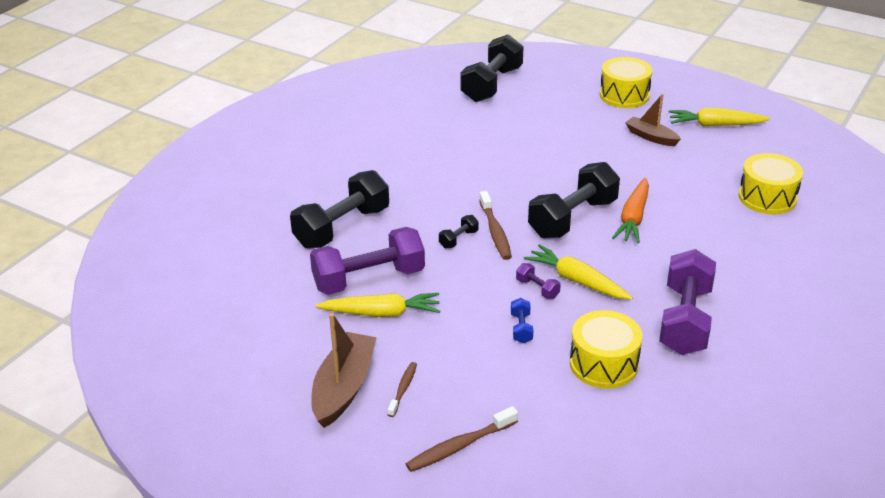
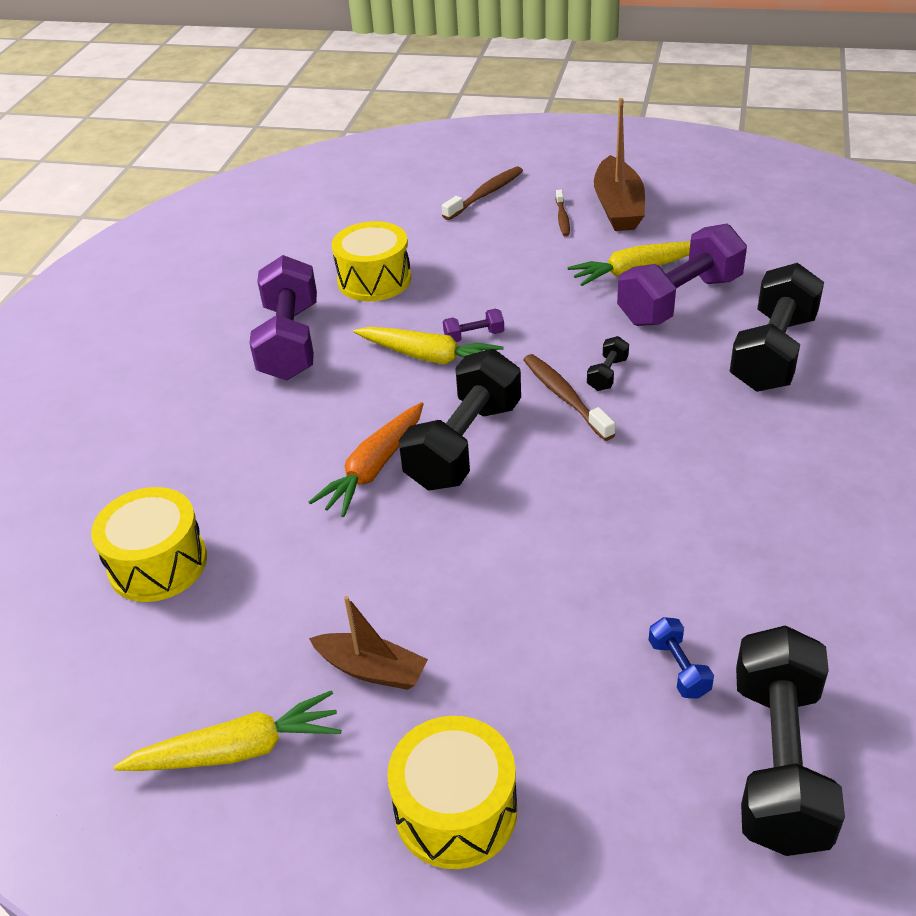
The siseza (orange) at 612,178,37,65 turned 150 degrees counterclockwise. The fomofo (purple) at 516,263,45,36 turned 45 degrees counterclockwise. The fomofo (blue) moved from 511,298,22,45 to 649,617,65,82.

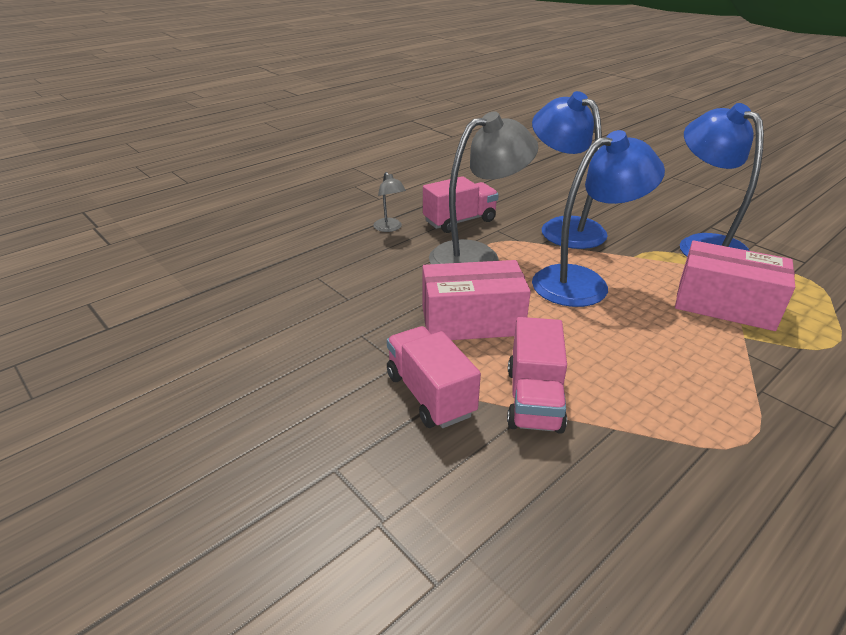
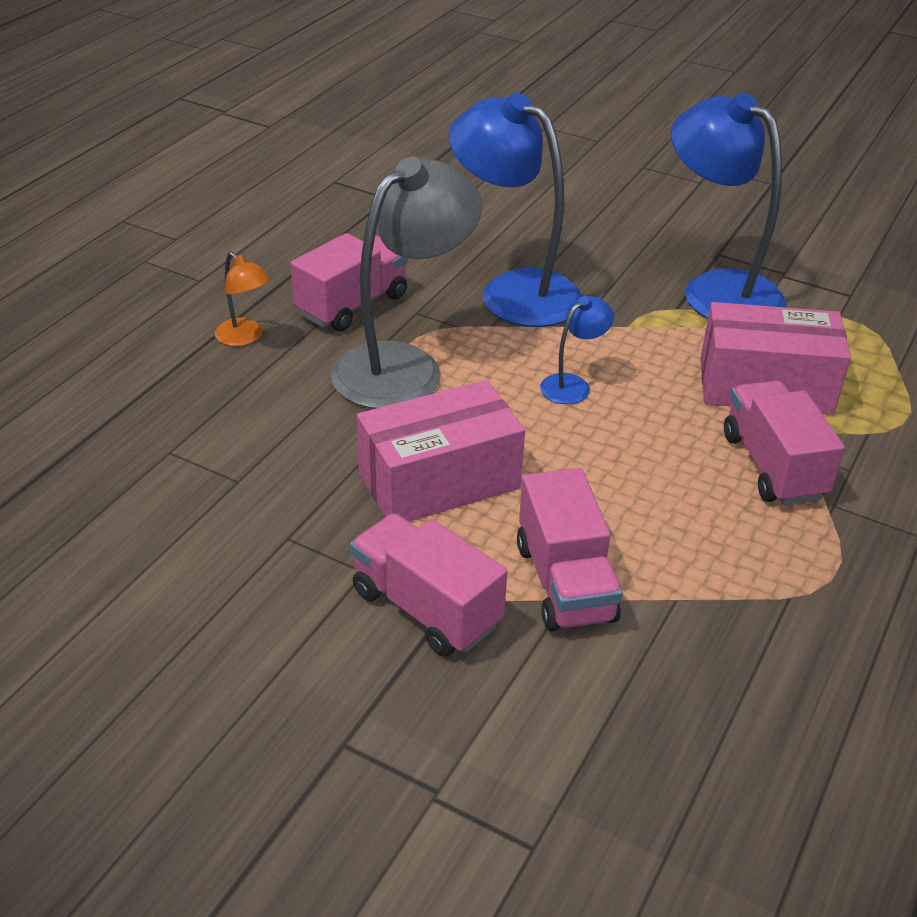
The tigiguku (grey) at 373,172,33,60 became the tigiguku (orange) at 215,252,55,94. The tigiguku (blue) at 532,130,133,177 changed to 0.45 times the size. The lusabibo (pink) at 724,381,121,124 appeared.

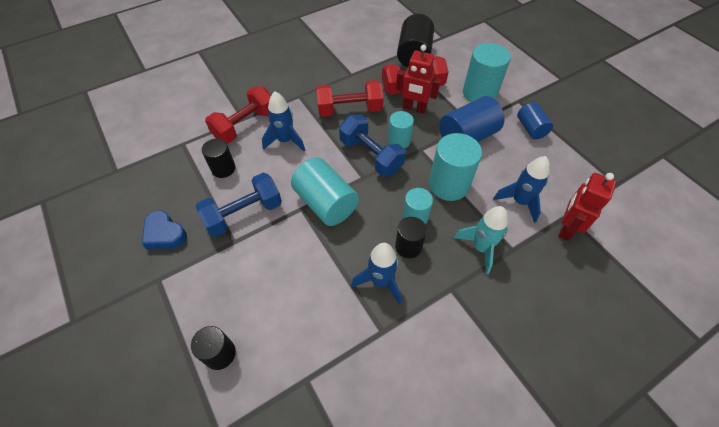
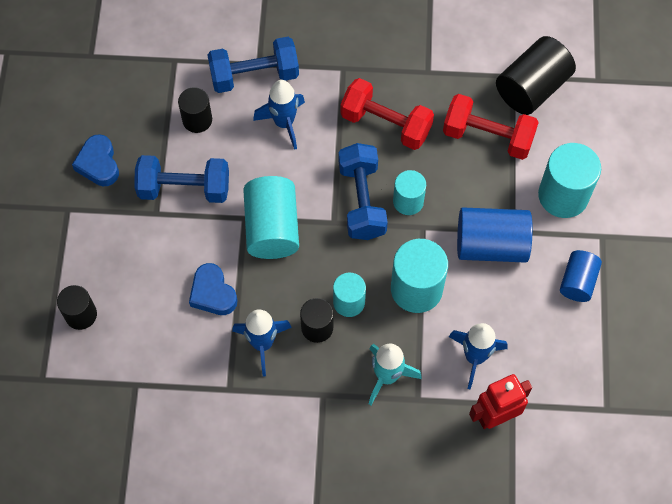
The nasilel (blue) at 189,263,48,52 appeared. The fomofo (red) at 205,86,66,58 became the fomofo (blue) at 207,37,92,56. The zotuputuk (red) at 396,45,45,69 disappeared.

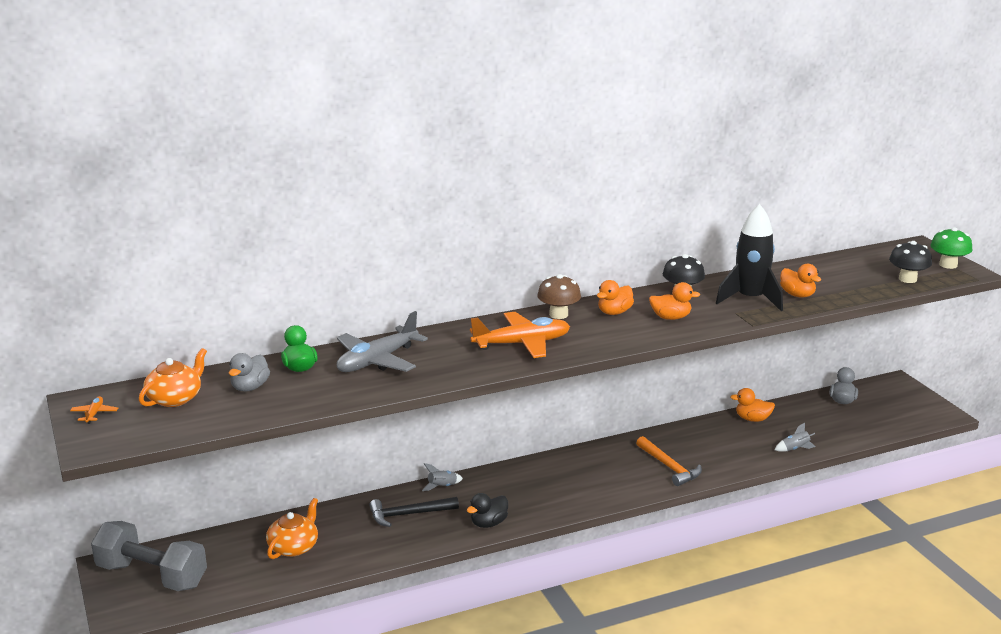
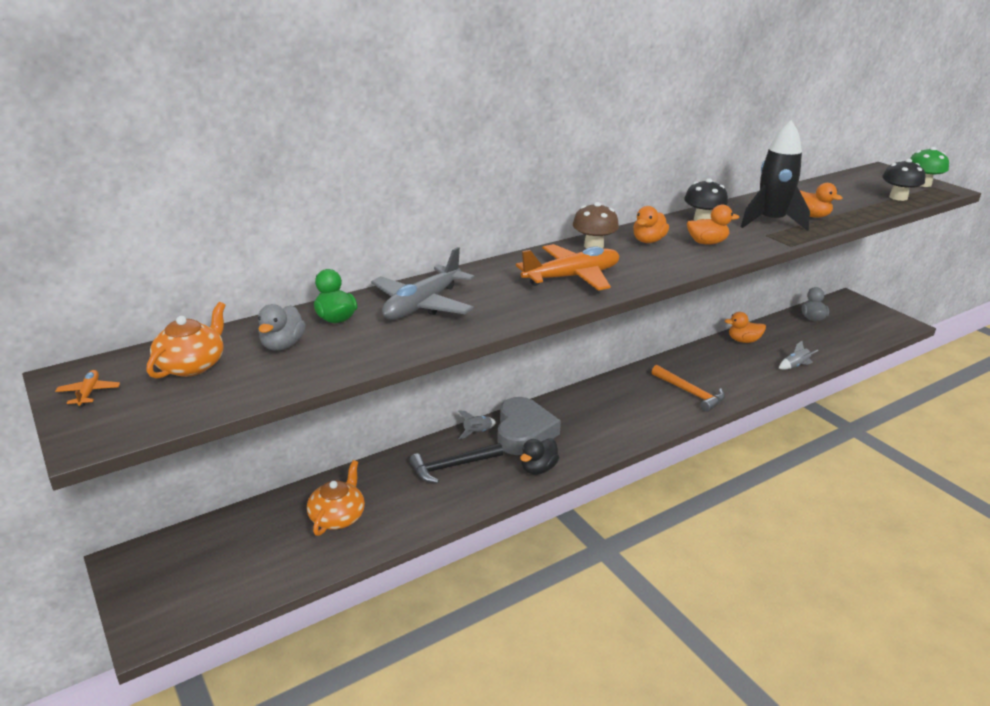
The nasilel (grey) at 497,397,64,58 appeared. The fomofo (grey) at 91,521,116,70 disappeared.

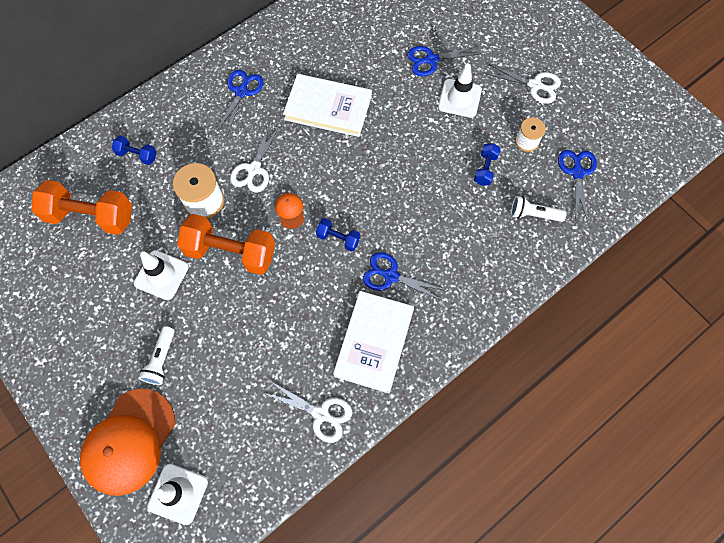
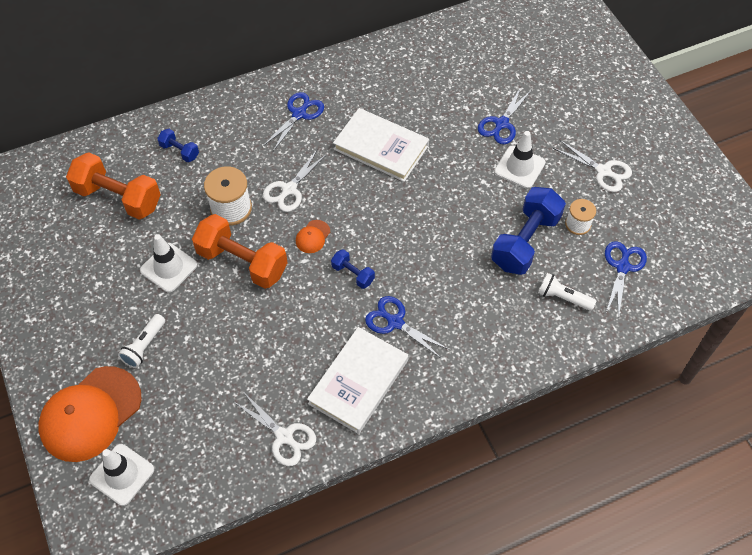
The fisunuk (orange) at 275,193,30,36 turned 150 degrees counterclockwise. The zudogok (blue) at 407,45,75,31 turned 60 degrees counterclockwise. The fomofo (blue) at 474,143,27,43 changed to 2.06 times the size.

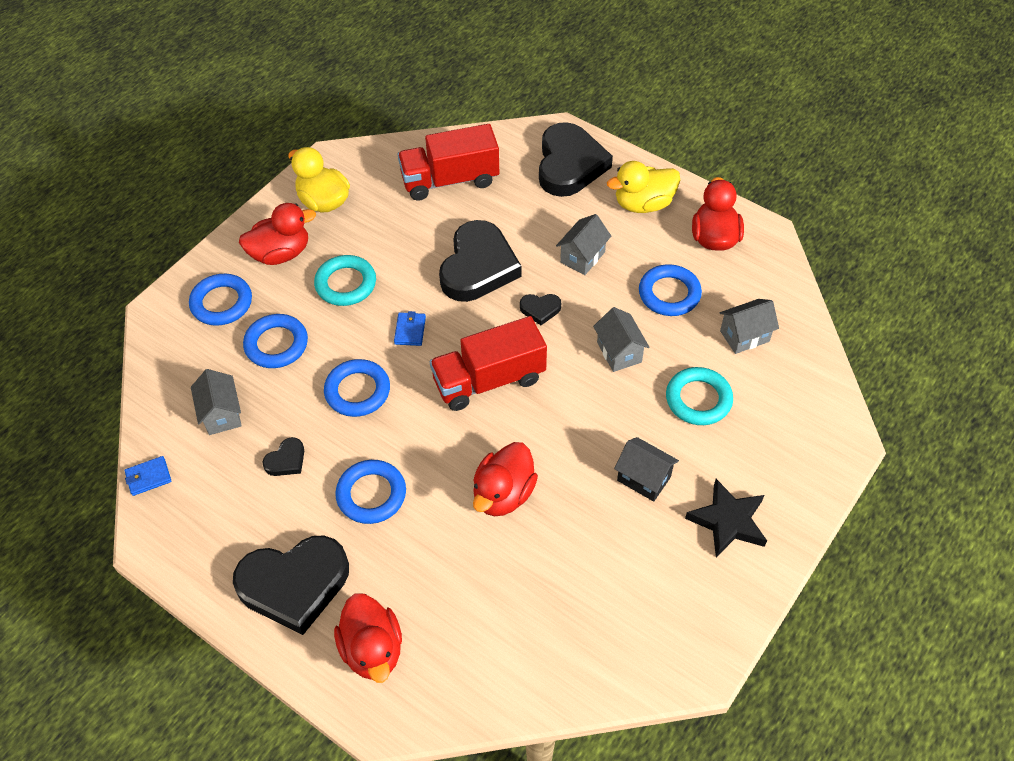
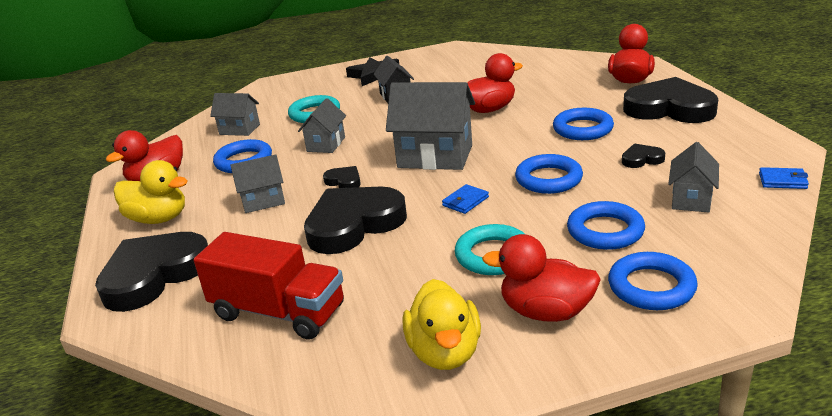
The lusabibo (red) at 430,316,117,95 was replaced by the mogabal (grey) at 386,82,89,88.

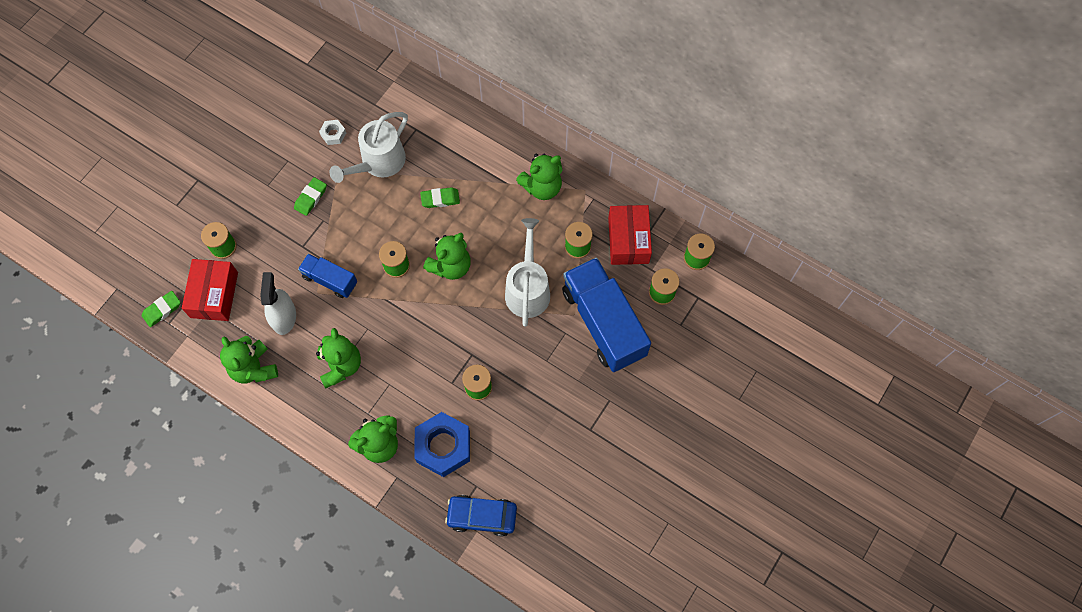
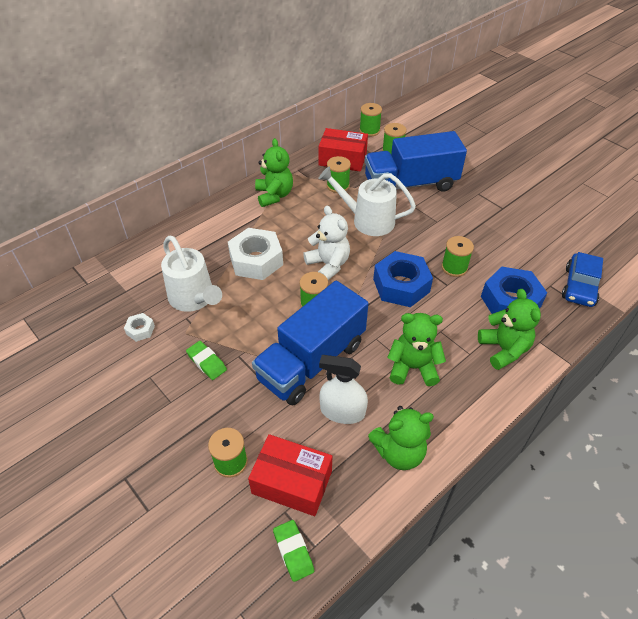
The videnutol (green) at 420,187,40,21 was replaced by the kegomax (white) at 228,228,55,52. The lusabibo (blue) at 298,254,59,44 changed to 1.92 times the size. The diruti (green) at 423,233,48,47 became the diruti (white) at 303,206,47,74. The kegomax (blue) at 373,251,60,56 appeared.

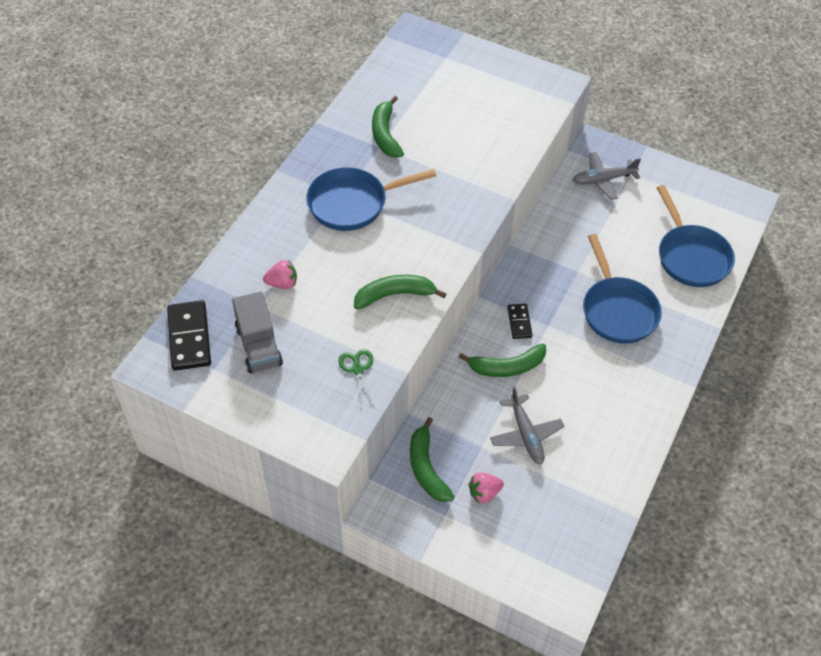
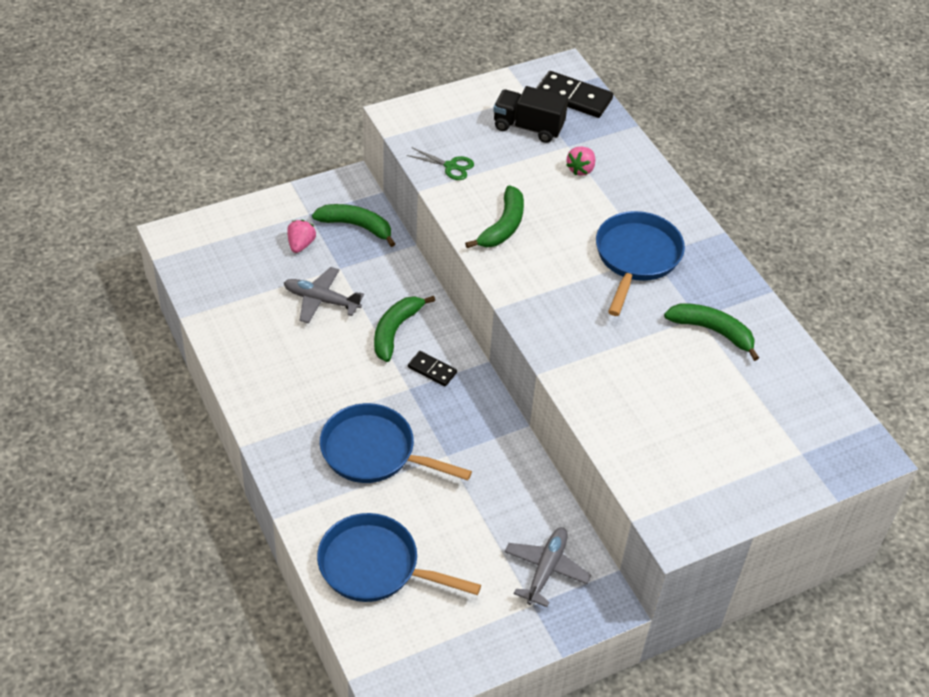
The lusabibo (grey) at 232,292,51,81 became the lusabibo (black) at 493,86,75,57.

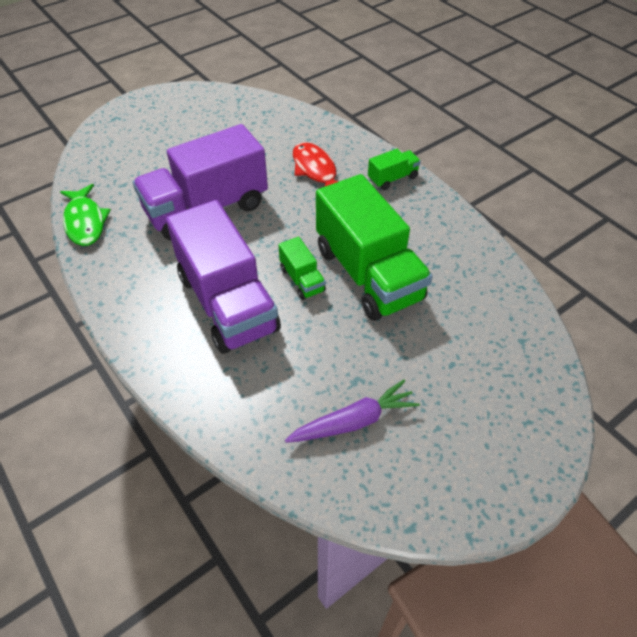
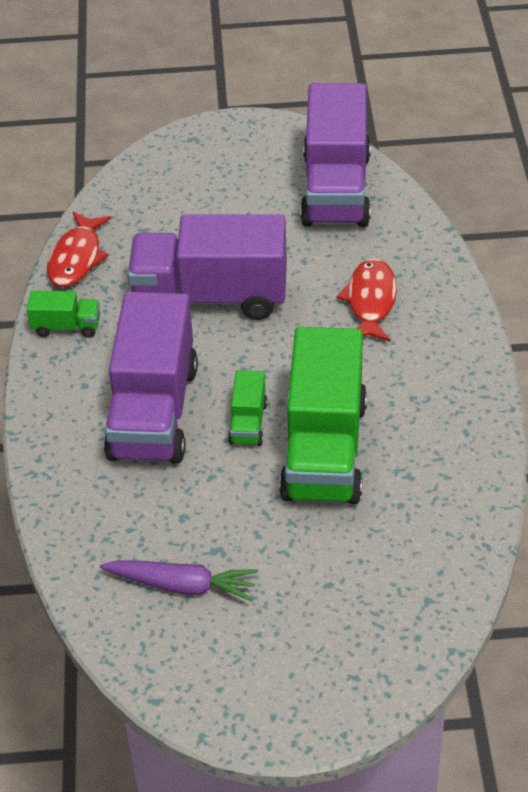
The lusabibo (green) moved from 368,149,53,41 to 27,291,73,47. The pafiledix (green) at 60,184,51,62 became the pafiledix (red) at 47,212,65,75. The lusabibo (purple) at 300,83,71,144 appeared.

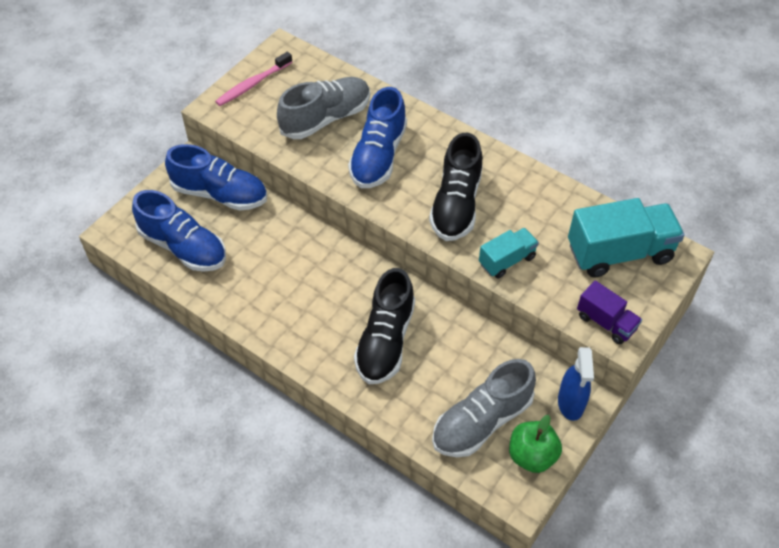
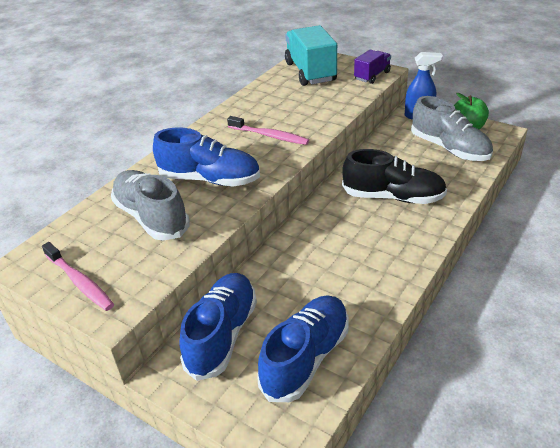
The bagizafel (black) at 429,133,54,108 was replaced by the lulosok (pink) at 227,116,82,29. The lusabibo (turquoise) at 479,228,60,51 disappeared.

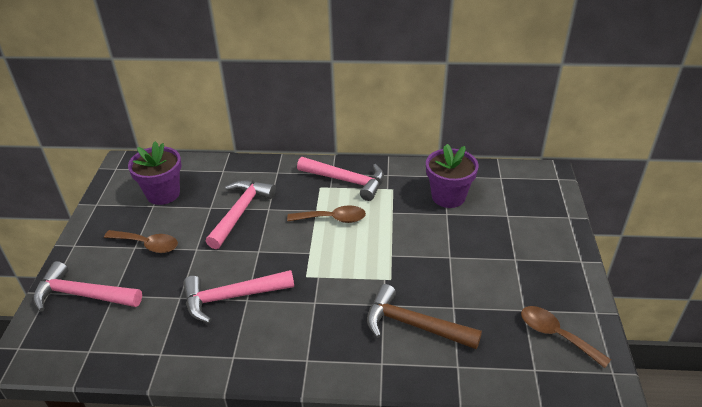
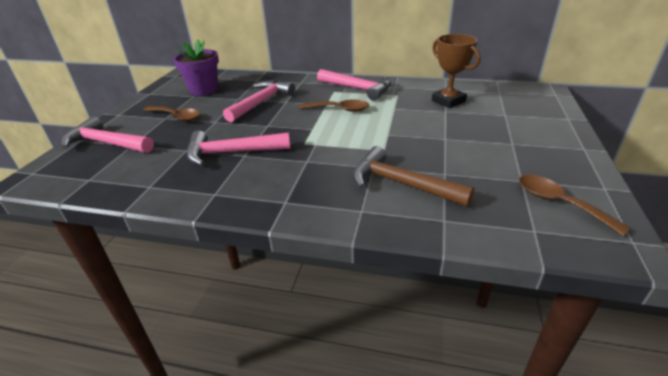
The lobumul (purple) at 426,144,53,64 was replaced by the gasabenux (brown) at 432,34,49,74.

